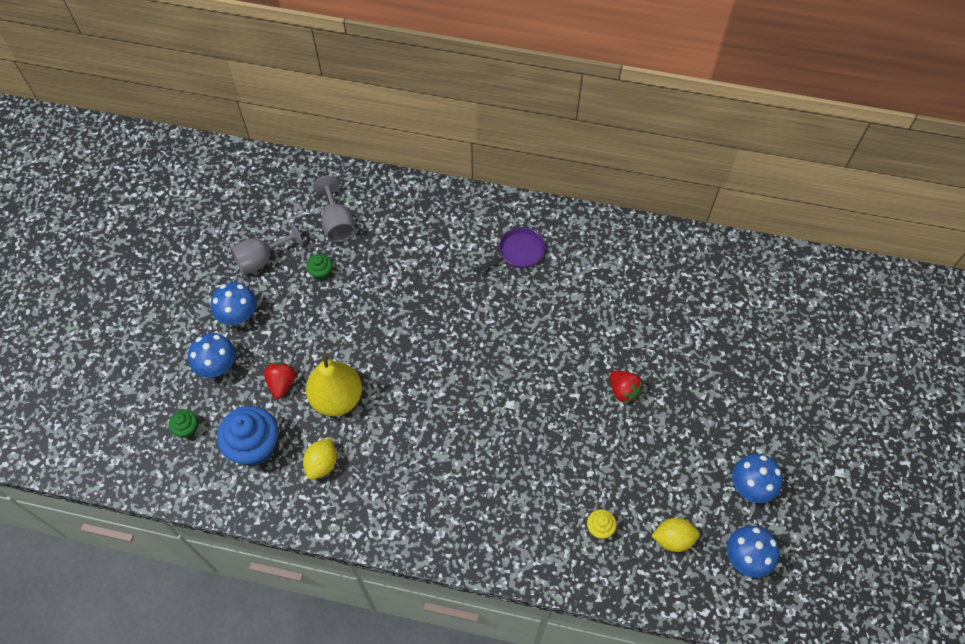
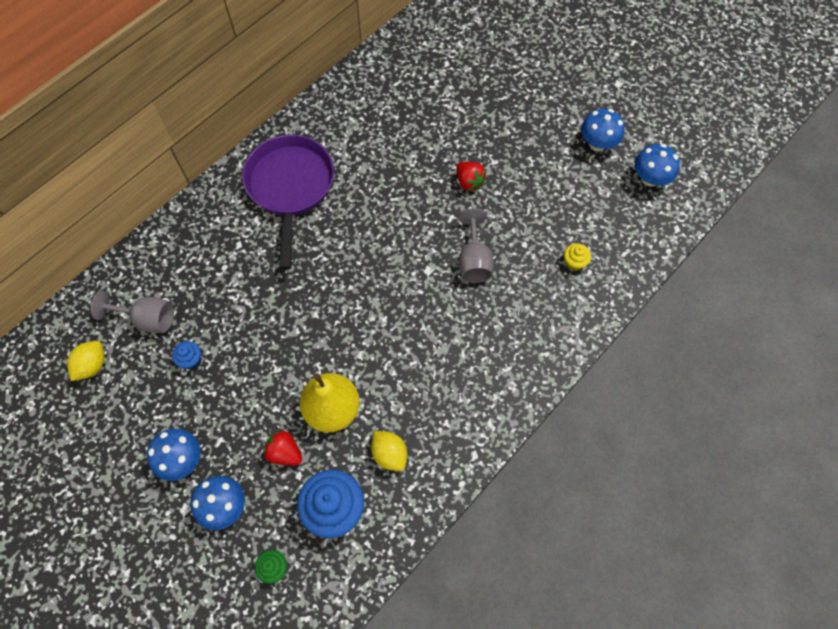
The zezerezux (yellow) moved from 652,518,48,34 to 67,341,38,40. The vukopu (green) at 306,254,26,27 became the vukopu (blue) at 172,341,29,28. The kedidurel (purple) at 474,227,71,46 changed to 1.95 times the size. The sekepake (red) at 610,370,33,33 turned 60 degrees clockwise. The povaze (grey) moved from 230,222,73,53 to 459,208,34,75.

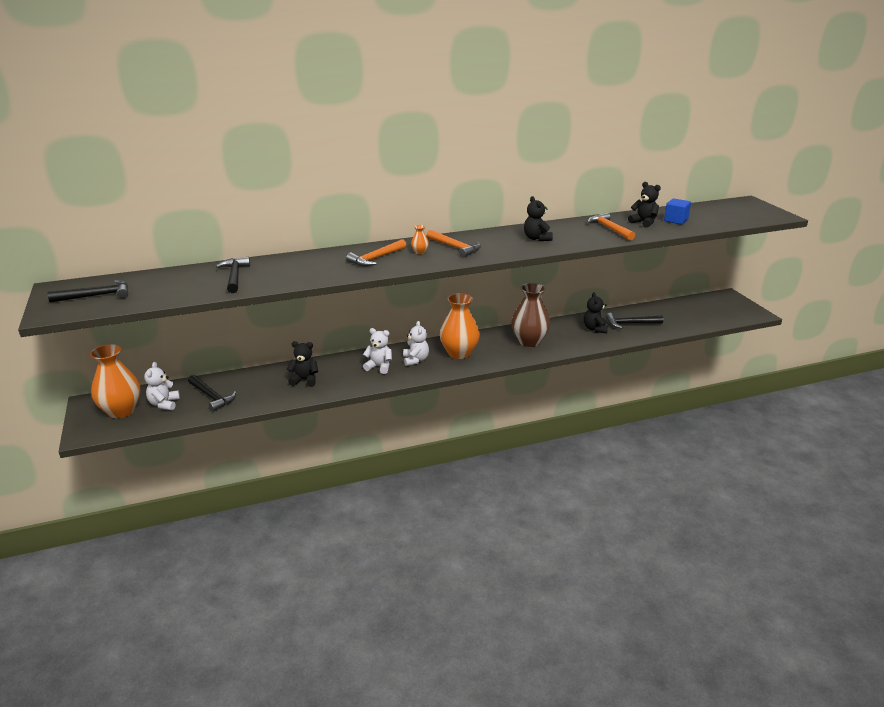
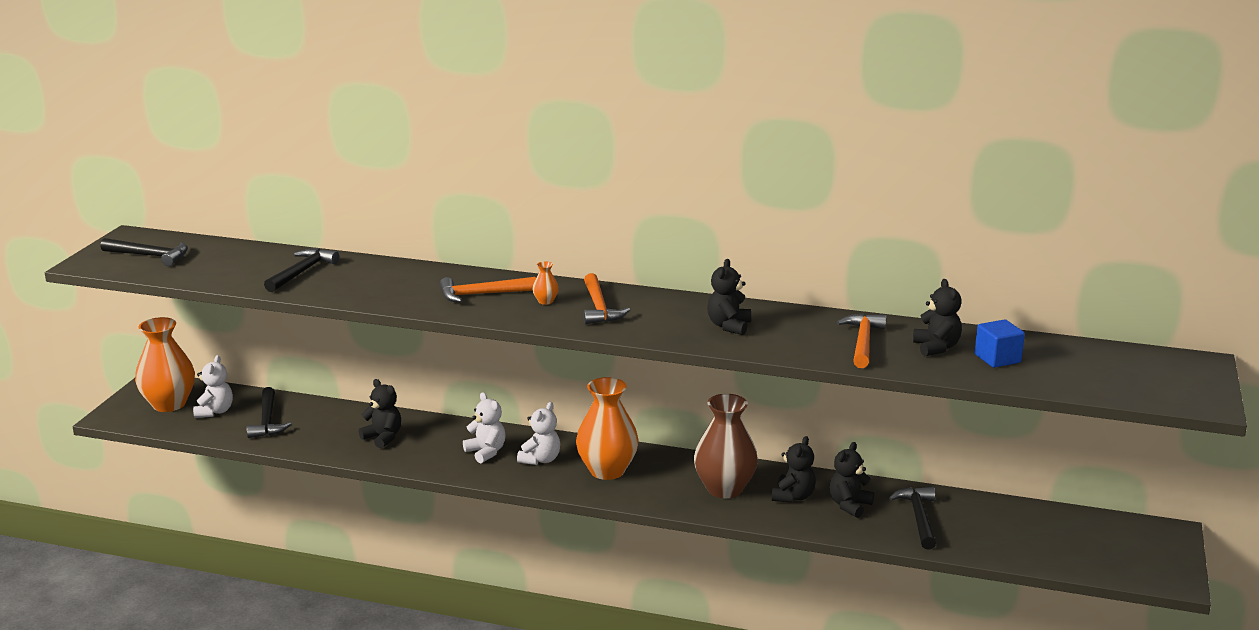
The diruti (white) at 144,362,36,48 turned 150 degrees clockwise. The diruti (black) at 772,436,44,67 appeared. The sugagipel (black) at 606,313,57,16 turned 60 degrees clockwise.

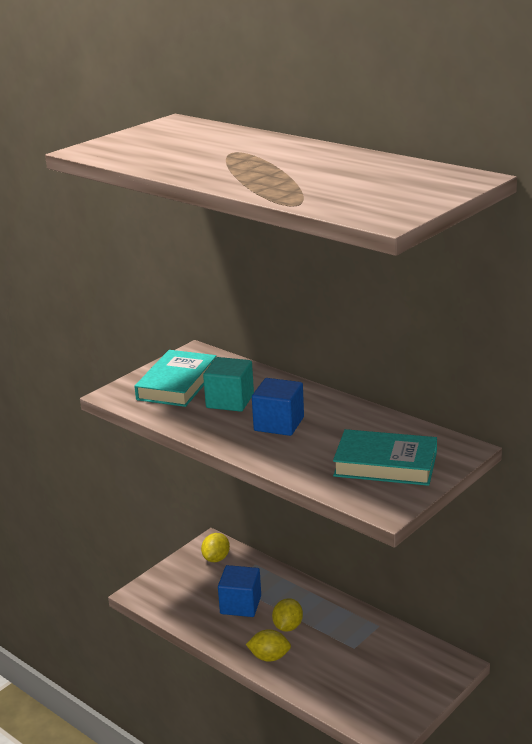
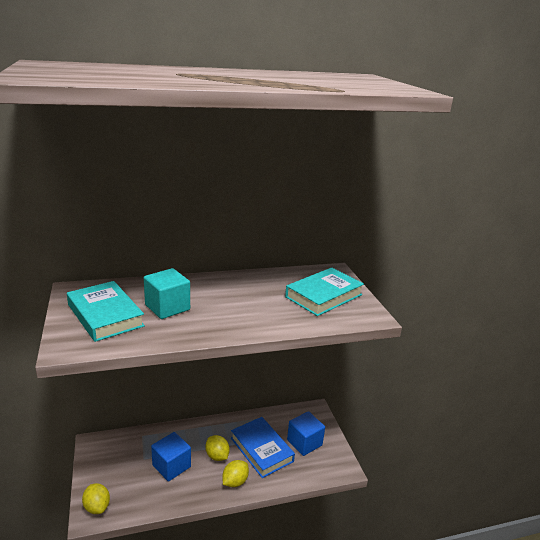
The zezerezux (yellow) moved from 201,533,29,29 to 82,483,28,31. The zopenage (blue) at 231,417,64,61 appeared. The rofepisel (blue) moved from 252,378,52,58 to 287,411,38,45.

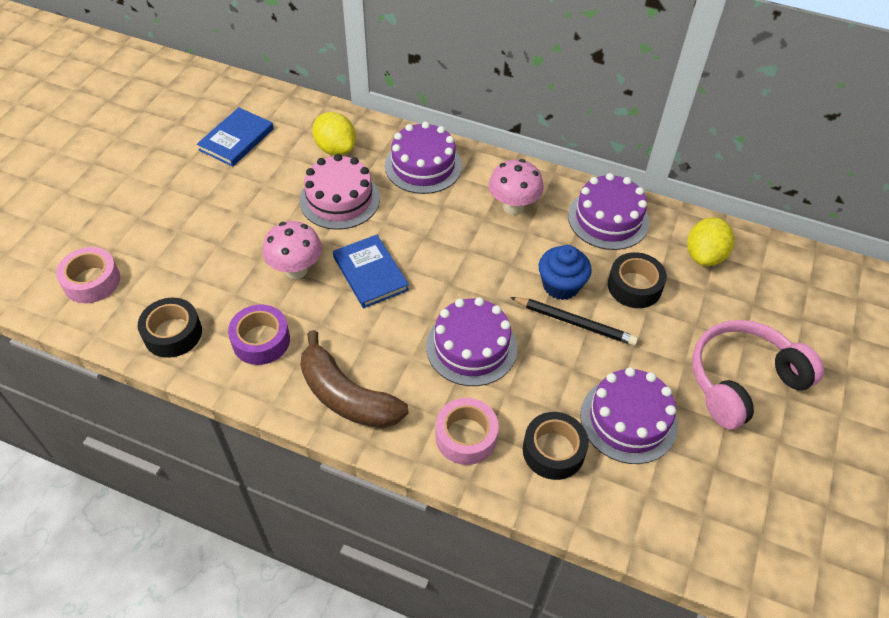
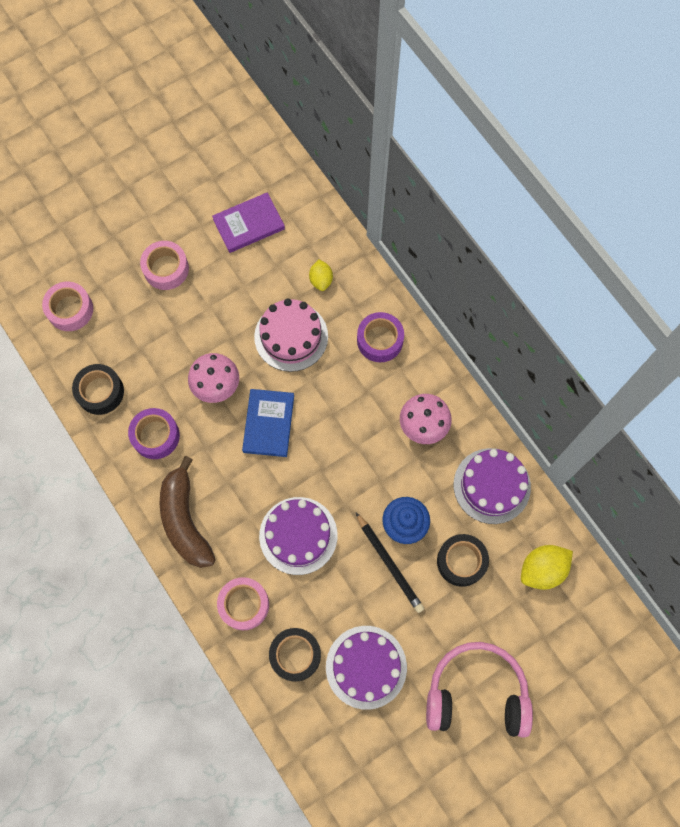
The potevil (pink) at 140,241,49,49 appeared. The zopenage (blue) at 197,107,77,60 became the zopenage (purple) at 212,192,73,61. The zezerezux (yellow) at 312,112,44,43 changed to 0.62 times the size. The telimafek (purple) at 385,122,77,72 was replaced by the potevil (purple) at 357,312,47,50.

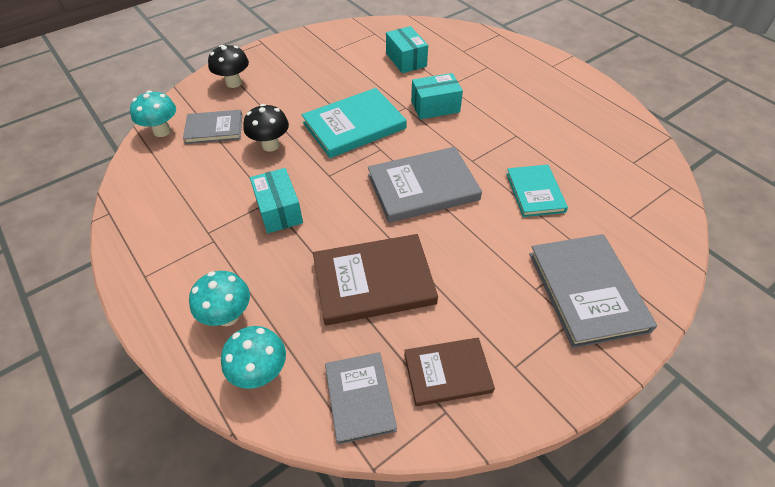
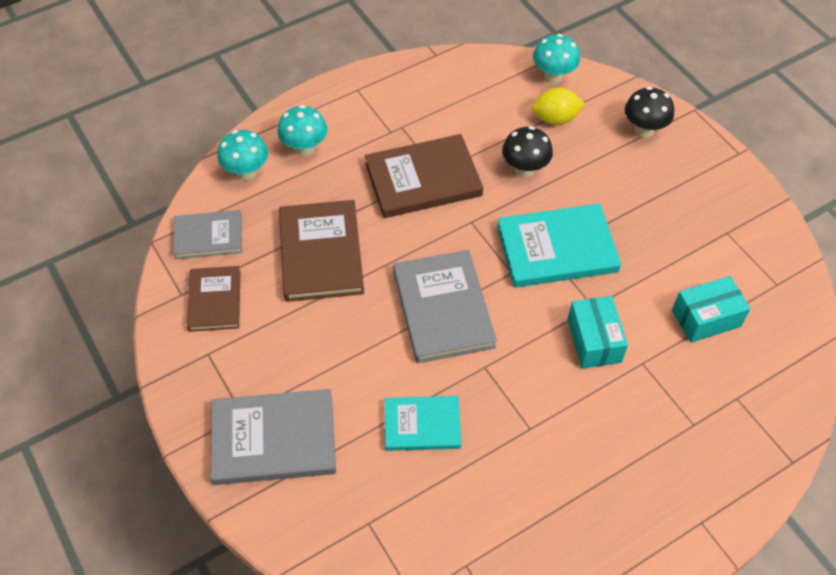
The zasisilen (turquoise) at 250,168,53,65 was replaced by the zopenage (brown) at 365,134,118,84. The zopenage (turquoise) at 302,88,105,70 turned 75 degrees counterclockwise. The zopenage (grey) at 183,110,59,34 was replaced by the zezerezux (yellow) at 532,87,53,38.

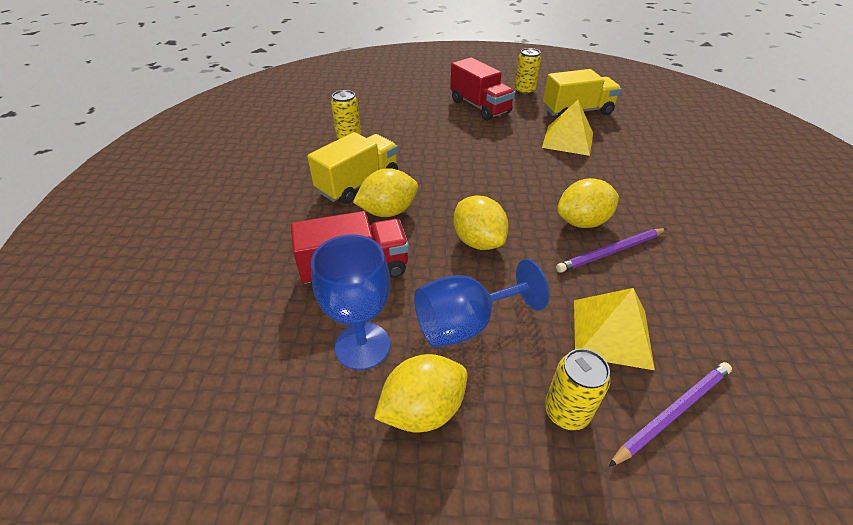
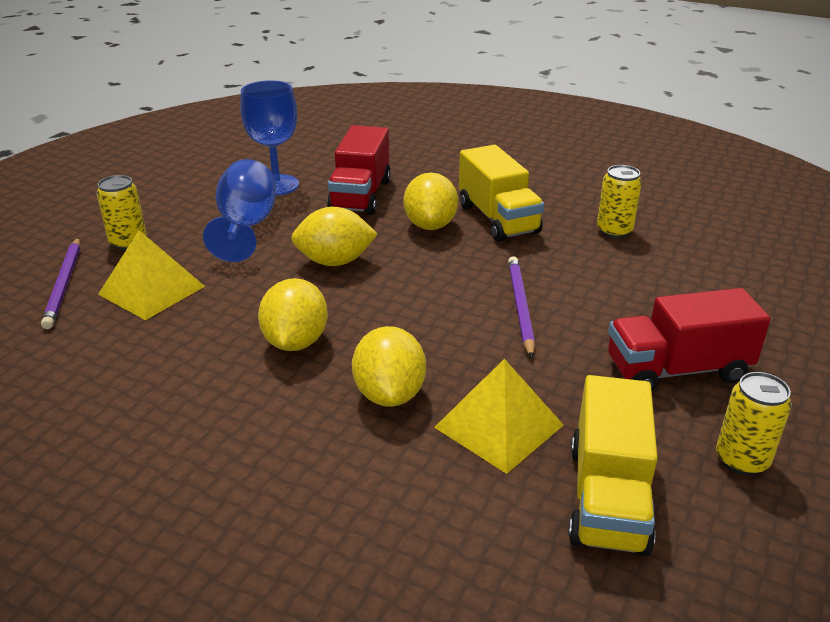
The zezerezux (yellow) moved from 374,354,94,78 to 352,326,74,81. The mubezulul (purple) moved from 556,228,110,45 to 508,256,27,102.

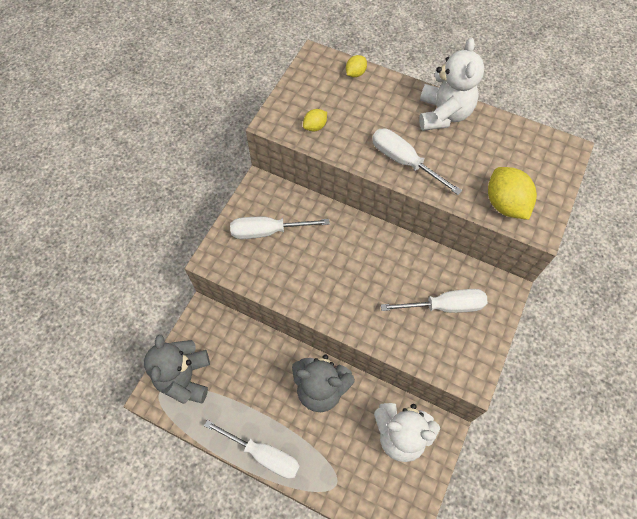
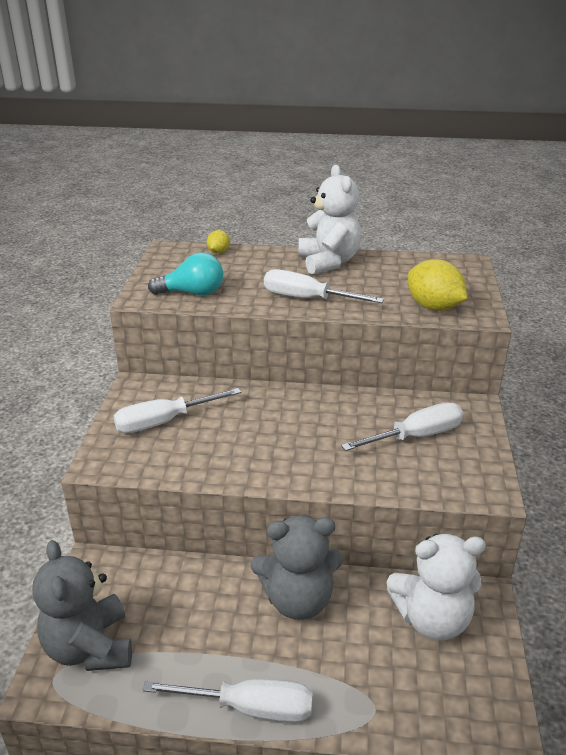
The zezerezux (yellow) at 303,109,24,23 was replaced by the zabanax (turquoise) at 148,252,75,43.

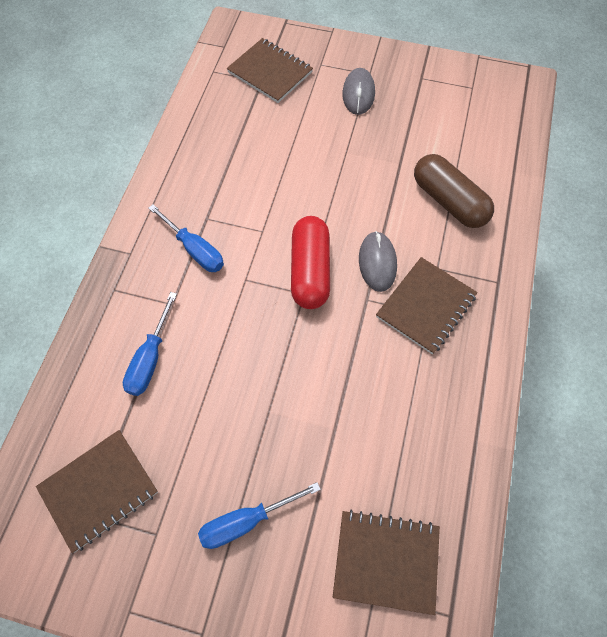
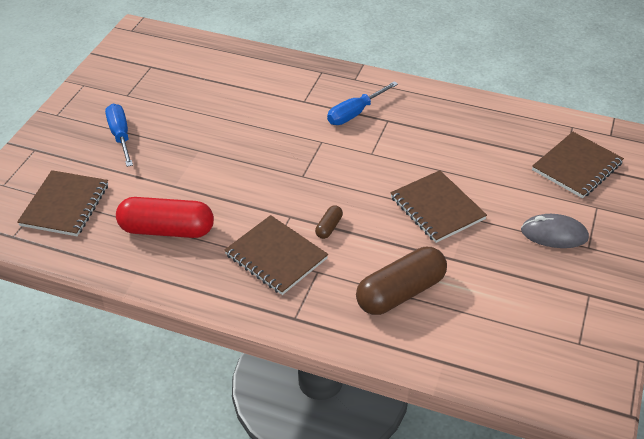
The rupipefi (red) moved from 291,216,39,93 to 116,197,98,41. The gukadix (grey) at 359,231,38,61 was replaced by the rupipefi (brown) at 315,205,28,34. The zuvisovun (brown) moved from 36,430,122,123 to 390,170,97,73. The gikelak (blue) at 123,292,54,104 disappeared.

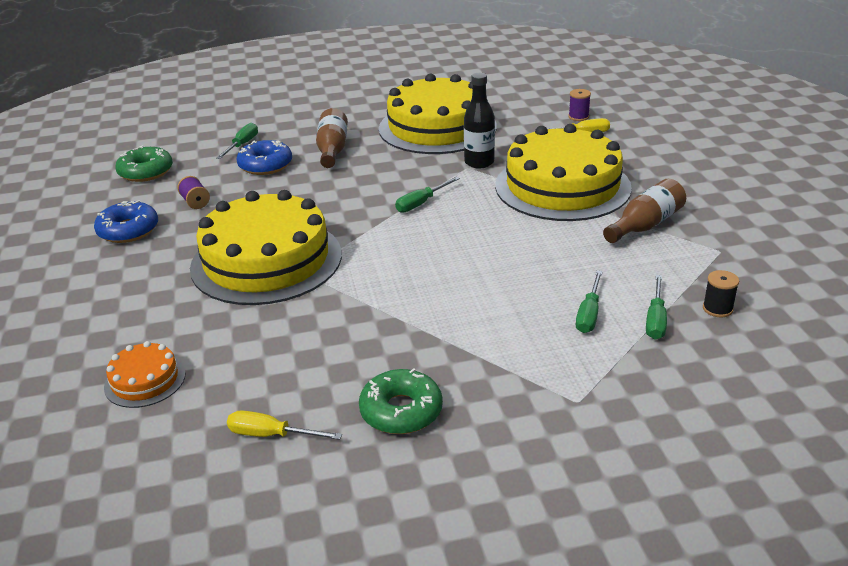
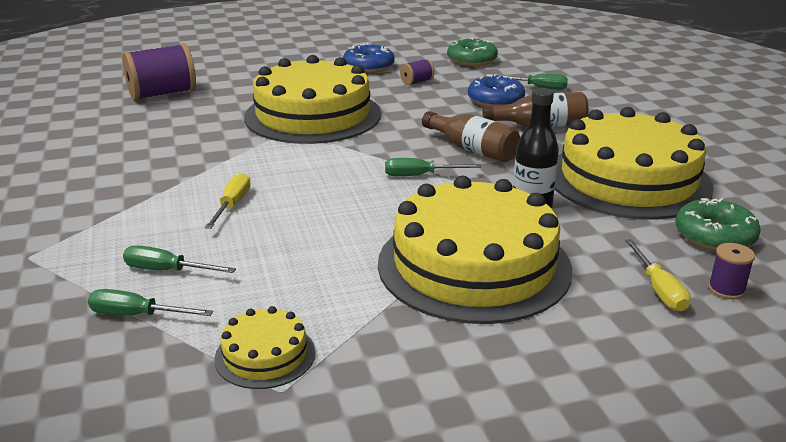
The telimafek (orange) at 104,341,82,67 was replaced by the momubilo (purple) at 122,43,74,58. The gikelak (yellow) moved from 227,410,115,30 to 205,173,46,56. The telimafek (yellow) at 214,306,102,83 appeared. The gikelak (green) at 395,177,65,36 turned 45 degrees counterclockwise. The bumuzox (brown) moved from 603,178,83,65 to 422,111,98,51. The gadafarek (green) moved from 359,368,84,66 to 675,198,86,53. The momubilo (black) at 703,270,36,48 disappeared.

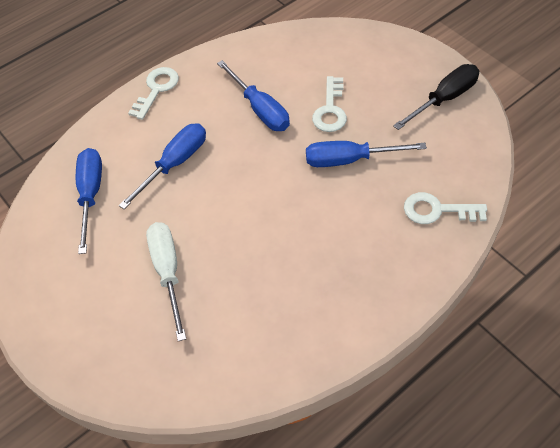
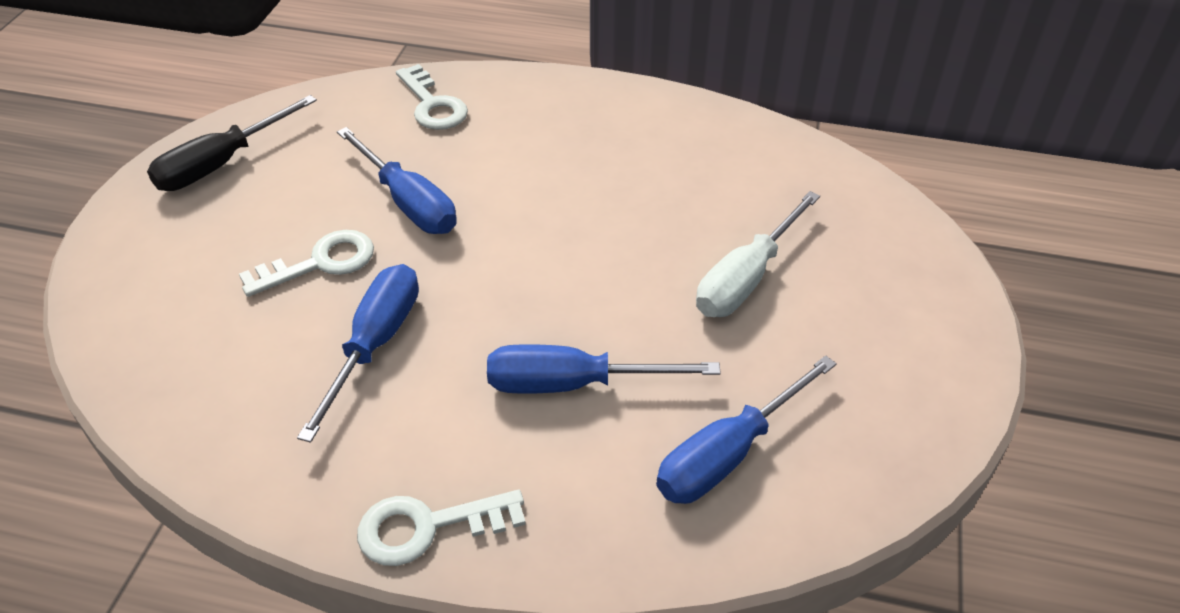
The gikelak (black) at 393,64,86,66 turned 60 degrees counterclockwise.

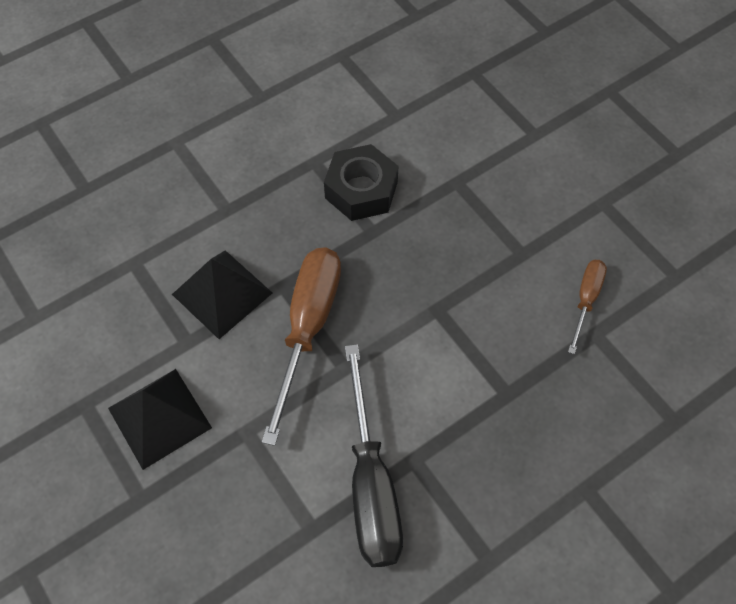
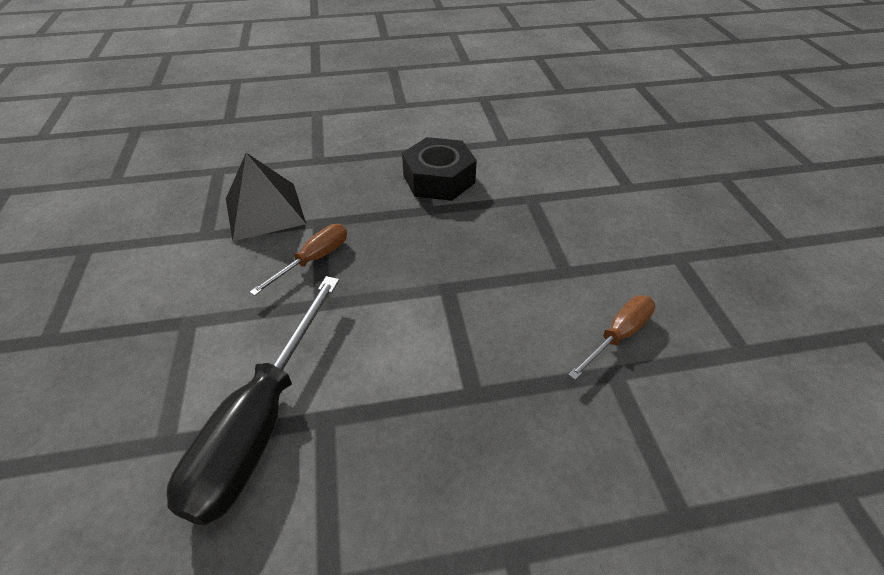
The gikelak (brown) at 262,247,79,199 changed to 0.52 times the size. The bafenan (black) at 108,369,104,101 disappeared.

